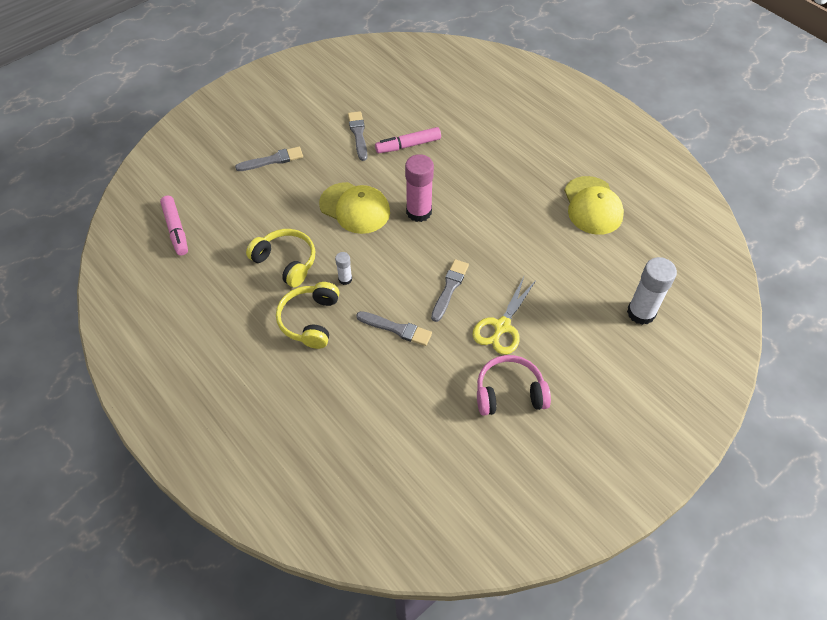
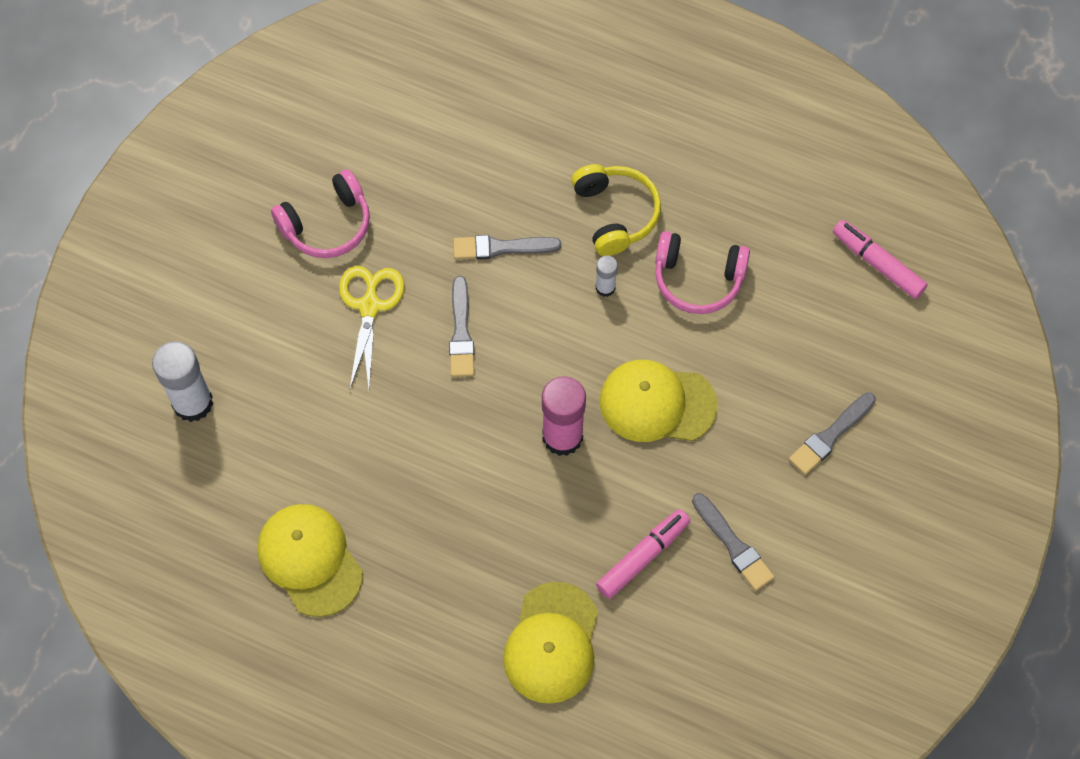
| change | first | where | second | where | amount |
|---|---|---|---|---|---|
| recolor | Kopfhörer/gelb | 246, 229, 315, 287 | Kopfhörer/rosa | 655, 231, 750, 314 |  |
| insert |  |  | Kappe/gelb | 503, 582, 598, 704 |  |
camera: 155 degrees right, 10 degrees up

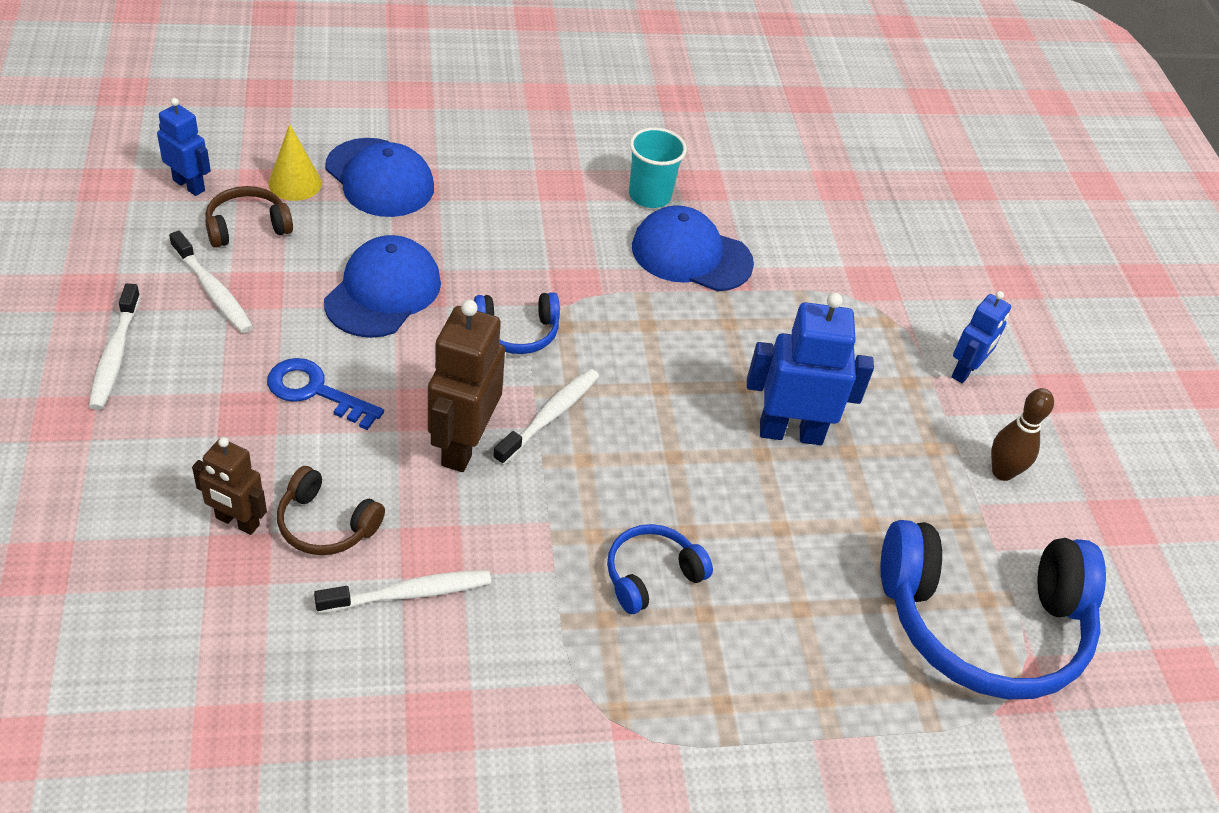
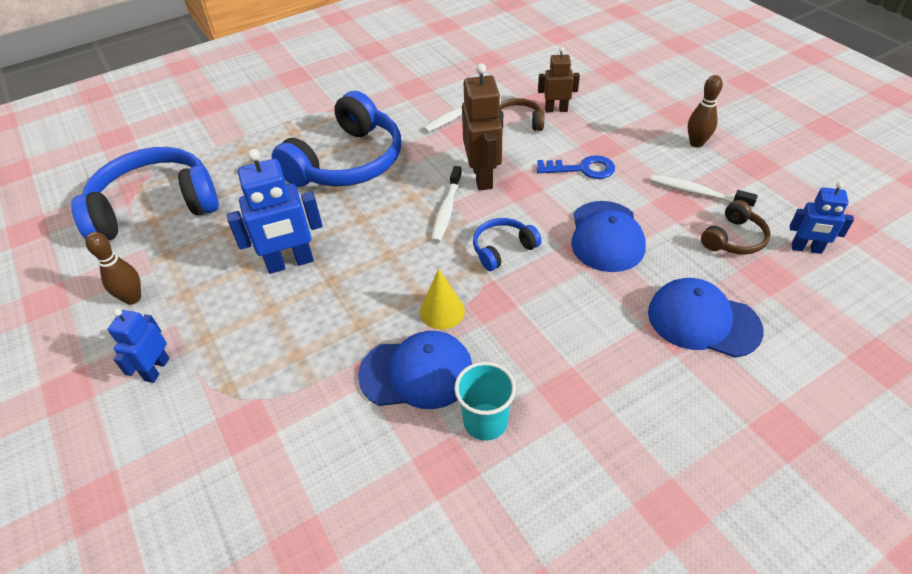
| change | first | where | second | where | amount |
|---|---|---|---|---|---|
| move | Kegel/gelb | 268, 124, 322, 201 |  | 420, 269, 465, 330 |  |
| replace | Zahnbürste/weiß | 89, 284, 140, 410 | Bowlingkegel/braun | 688, 75, 723, 148 |  |
| resize | Kopfhörer/blau | 607, 524, 713, 614 |  | 272, 91, 401, 187 | x2.17 |
camera: 165 degrees right, 0 degrees up

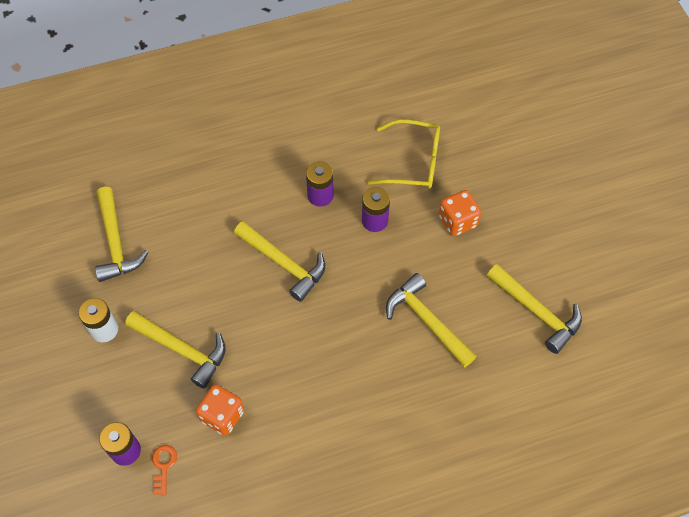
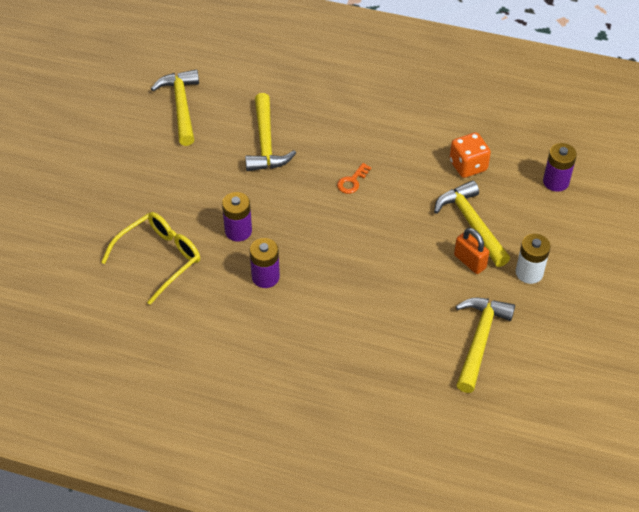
| change | first | where | second | where | amount |
|---|---|---|---|---|---|
| rotate | Brille/gelb | 367, 119, 440, 189 |  | 101, 212, 200, 305 | 90 degrees clockwise |
| delete | Spielwürfel/orange | 439, 190, 481, 236 |  |  |  |
| delete | Hammer/gelb | 234, 221, 325, 302 |  |  |  |
| move | Schlüssel/orange | 152, 445, 177, 495 |  | 337, 163, 371, 194 |  |
| insert |  |  | Vorhängeschloss/orange | 454, 228, 489, 274 |  |
camera: 145 degrees left, 10 degrees down

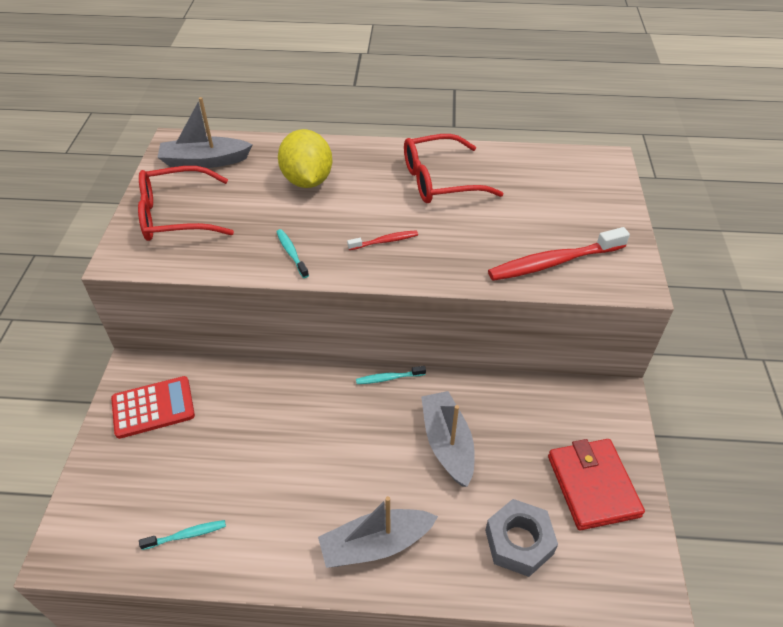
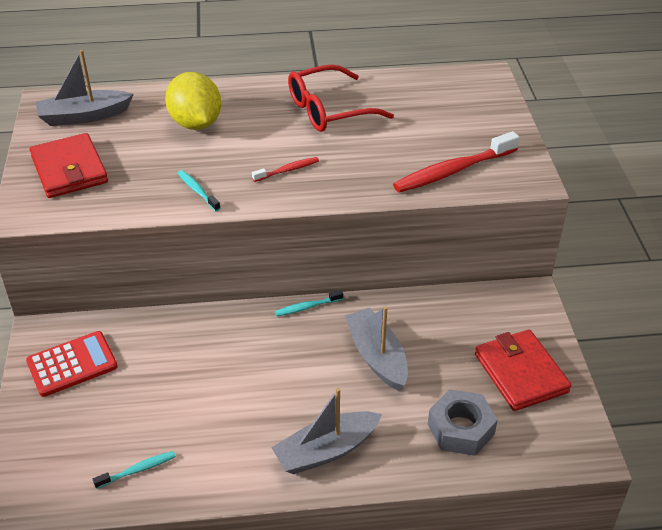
| change | first | where | second | where | amount |
|---|---|---|---|---|---|
| replace | Brille/rot | 138, 166, 234, 241 | Geldbörse/rot | 30, 133, 108, 198 |  |
camera: 10 degrees left, 5 degrees down

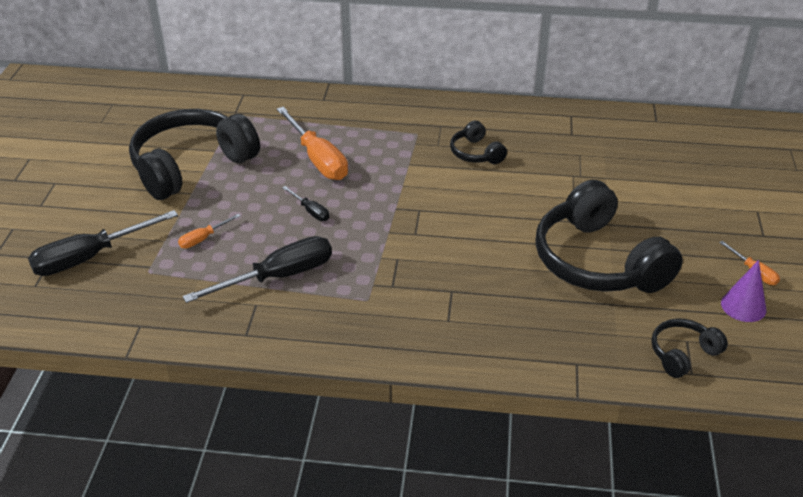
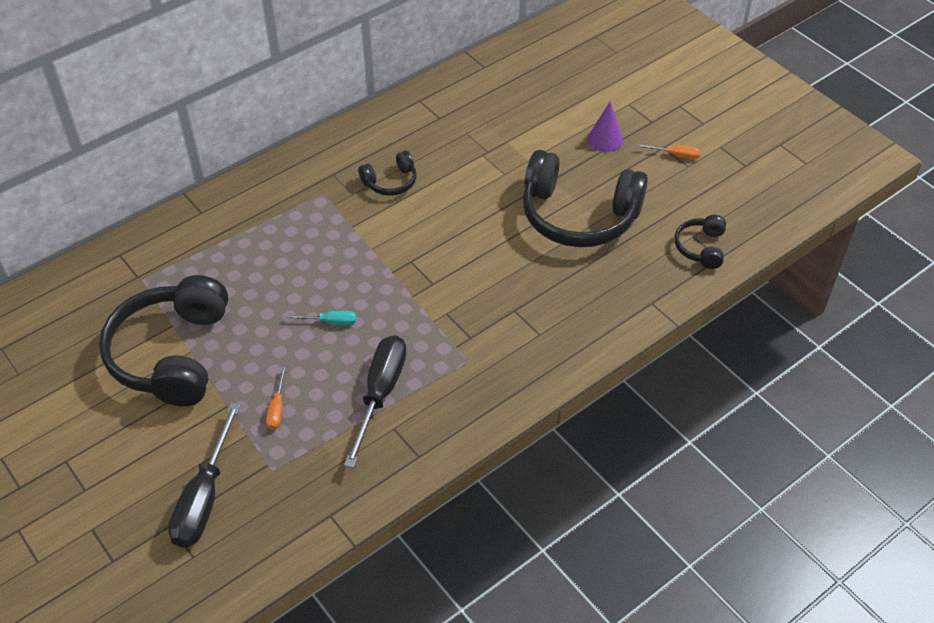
| change | first | where | second | where | amount |
|---|---|---|---|---|---|
| delete | Schraubenzieher/orange | 276, 107, 348, 180 |  |  |  |
| rotate | Kopfhörer/schwarz | 450, 121, 507, 164 |  | 359, 151, 417, 196 | 45 degrees counterclockwise |
| recolor | Schraubenzieher/schwarz | 282, 186, 329, 221 | Schraubenzieher/türkis | 286, 311, 356, 325 |  |
| move | Kegel/lila | 721, 260, 766, 322 |  | 588, 102, 623, 152 |  |
camera: 45 degrees left, 10 degrees up

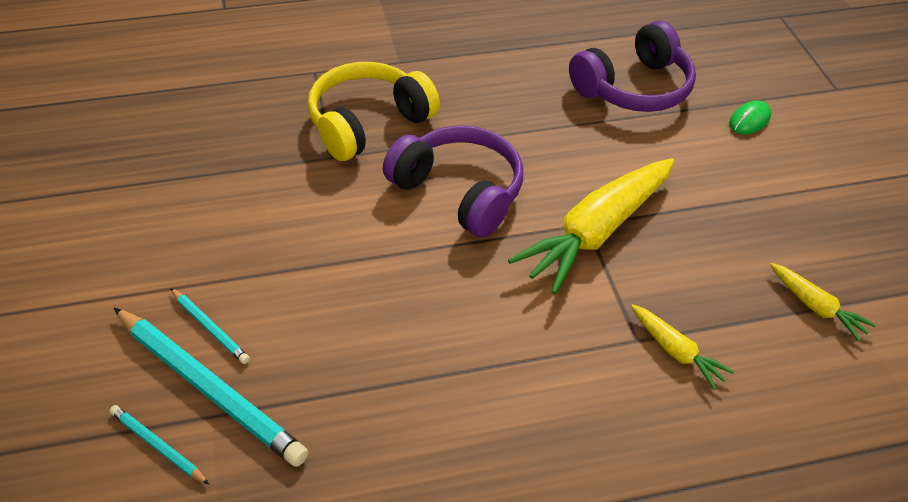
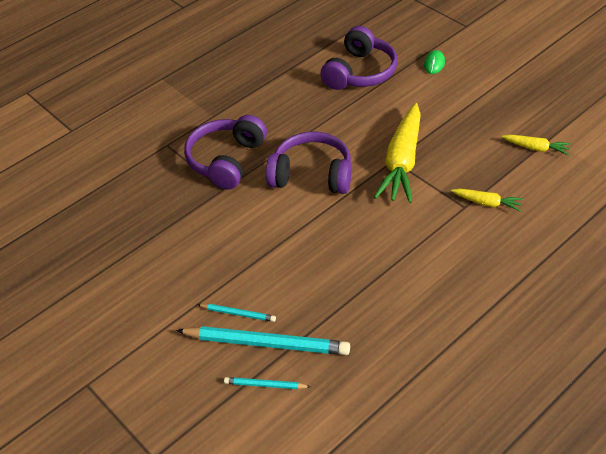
| change | first | where | second | where | amount |
|---|---|---|---|---|---|
| recolor | Kopfhörer/gelb | 307, 62, 440, 161 | Kopfhörer/lila | 184, 115, 267, 190 |  |
camera: 25 degrees left, 0 degrees up

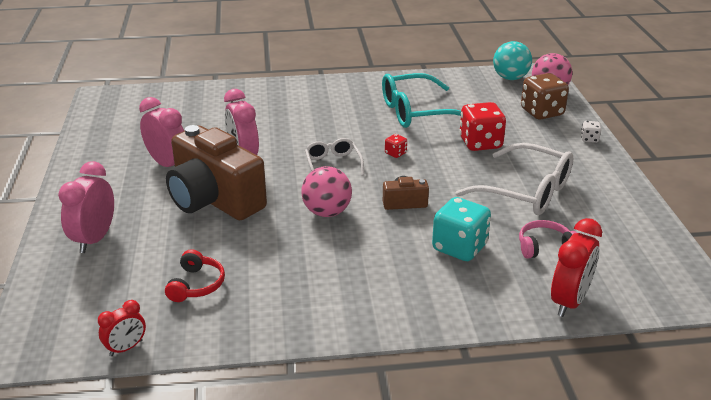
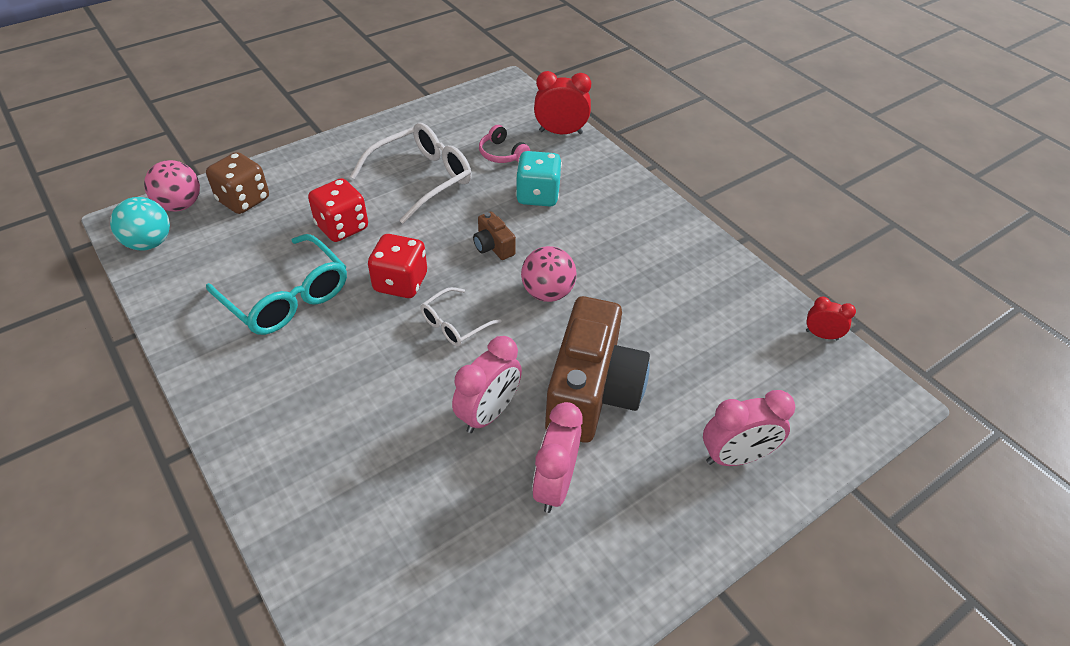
| change | first | where | second | where | amount |
|---|---|---|---|---|---|
| delete | Spielwürfel/weiß | 581, 121, 601, 143 |  |  |  |
| resize | Spielwürfel/rot | 385, 134, 407, 158 |  | 368, 234, 427, 298 | x2.18 |
| rotate | Brille/weiß | 455, 143, 573, 215 |  | 350, 123, 472, 224 | 45 degrees clockwise |
| delete | Kopfhörer/rot | 165, 249, 225, 302 |  |  |  |
camera: 120 degrees left, 15 degrees up

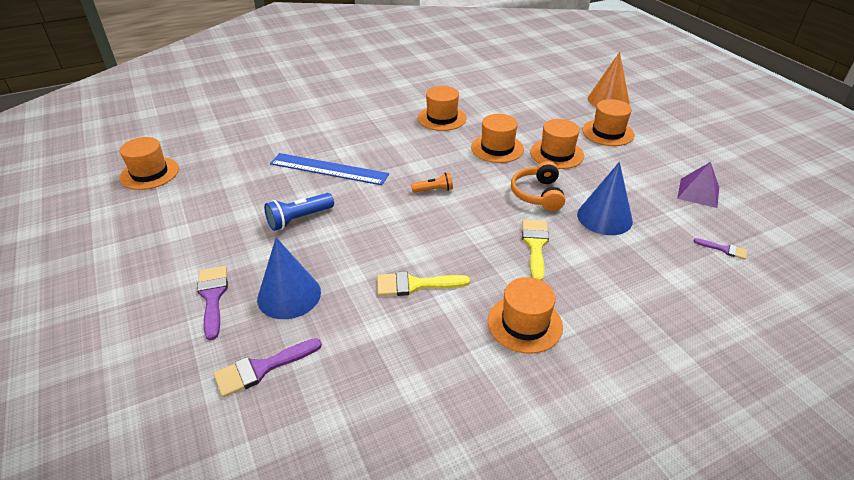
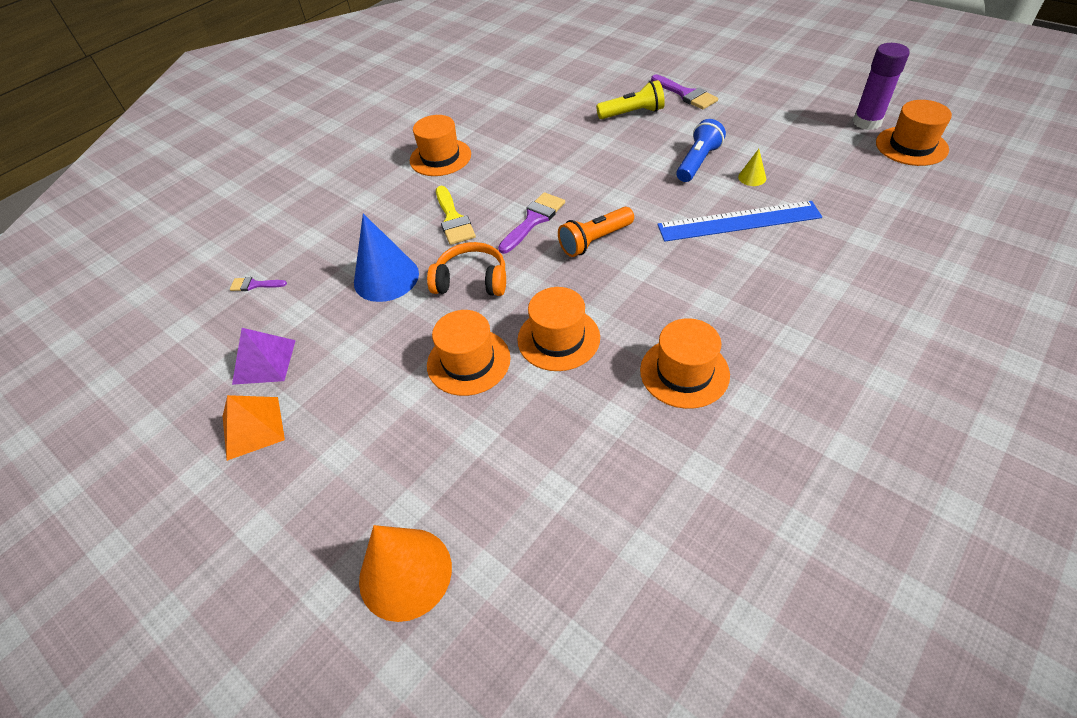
| change | first | where | second | where | amount |
|---|---|---|---|---|---|
| delete | Hut/orange | 583, 99, 634, 146 |  |  |  |
| rotate | Kopfhörer/orange | 511, 161, 565, 211 |  | 427, 242, 506, 296 | 60 degrees counterclockwise |
| resize | Taschenlampe/orange | 411, 172, 453, 193 |  | 558, 207, 634, 257 | x1.54 |
| replace | Kegel/blau | 257, 237, 321, 319 | Taschenlampe/gelb | 596, 80, 665, 119 |  |
| delete | Pinsel/gelb | 377, 271, 470, 296 |  |  |  |
| move | Pinsel/lila | 214, 338, 322, 398 |  | 498, 192, 565, 254 |  |
| insert |  |  | Klebestift/lila | 853, 43, 910, 130 |  |
| insert |  |  | Kegel/gelb | 738, 149, 766, 186 |  |
| insert |  |  | Pyramide/orange | 223, 395, 285, 461 |  |
camera: 160 degrees right, 10 degrees up

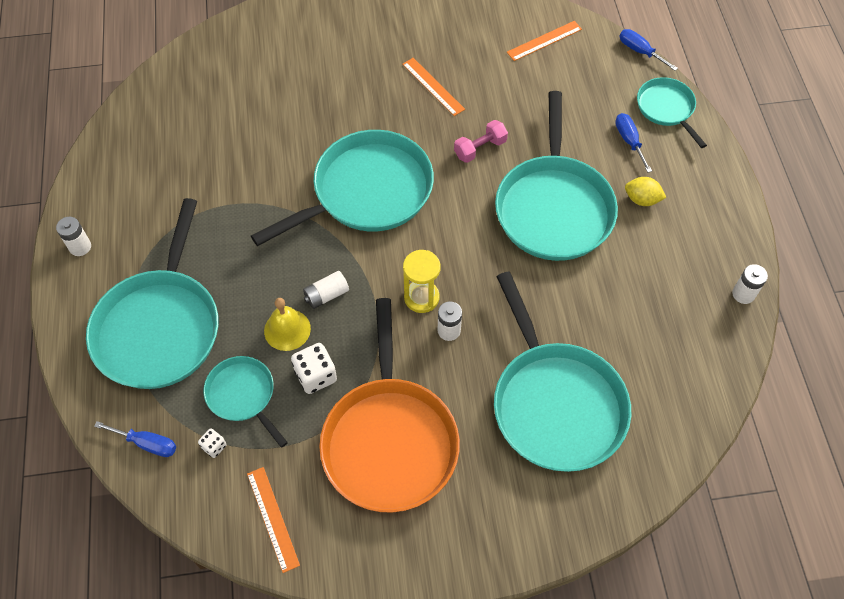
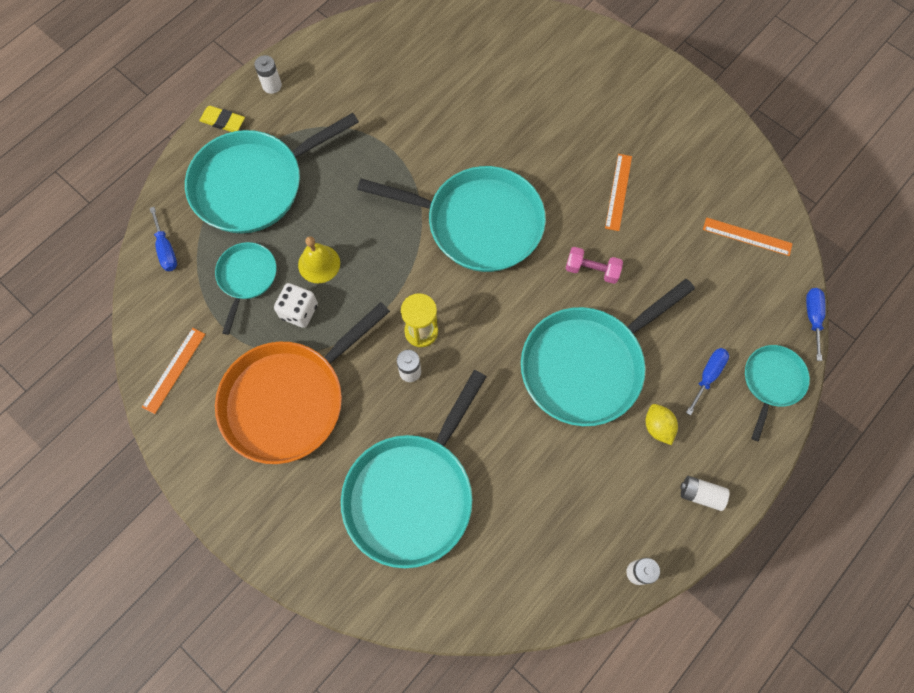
| change | first | where | second | where | amount |
|---|---|---|---|---|---|
| move | Batterie/weiß | 303, 271, 349, 309 |  | 680, 476, 729, 511 |  |
| delete | Spielwürfel/weiß | 198, 428, 227, 458 |  |  |  |
| insert |  |  | Radiergummi/gelb | 199, 106, 245, 132 |  |
camera: 50 degrees right, 10 degrees up

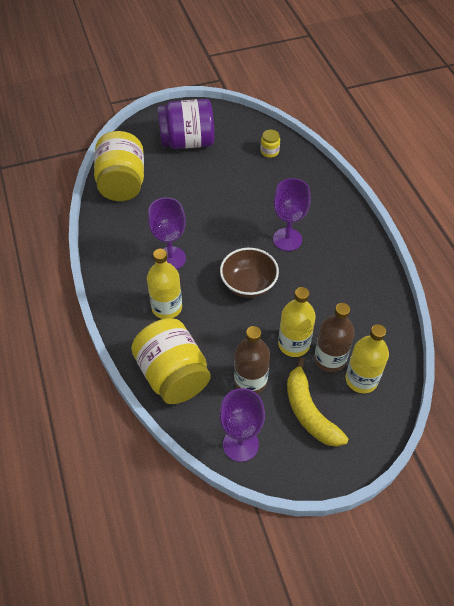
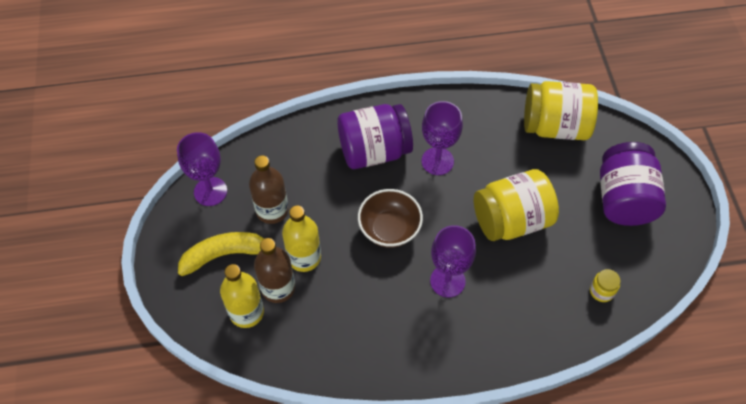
| change | first | where | second | where | amount |
|---|---|---|---|---|---|
| replace | Flasche/gelb | 147, 249, 182, 319 | Einmachglas/lila | 337, 104, 413, 169 |  |
| move | Einmachglas/gelb | 131, 318, 211, 404 |  | 474, 169, 559, 241 |  |
camera: 100 degrees right, 5 degrees up

